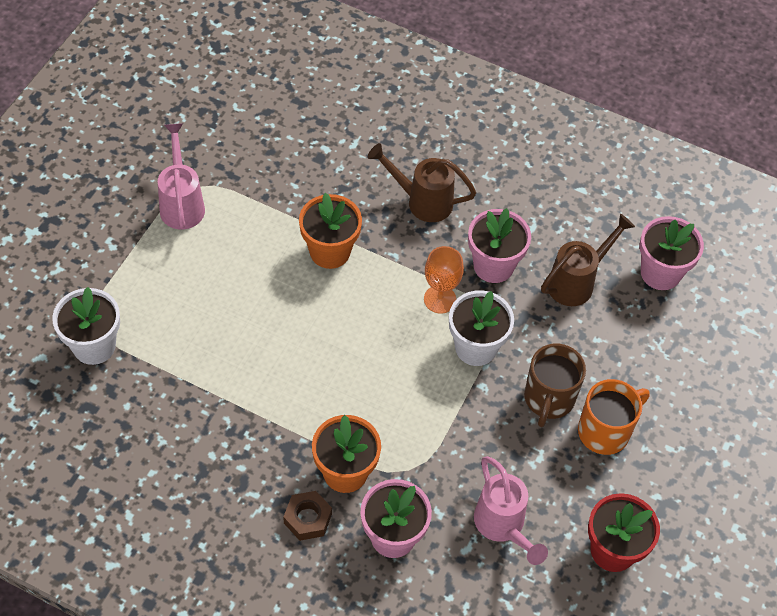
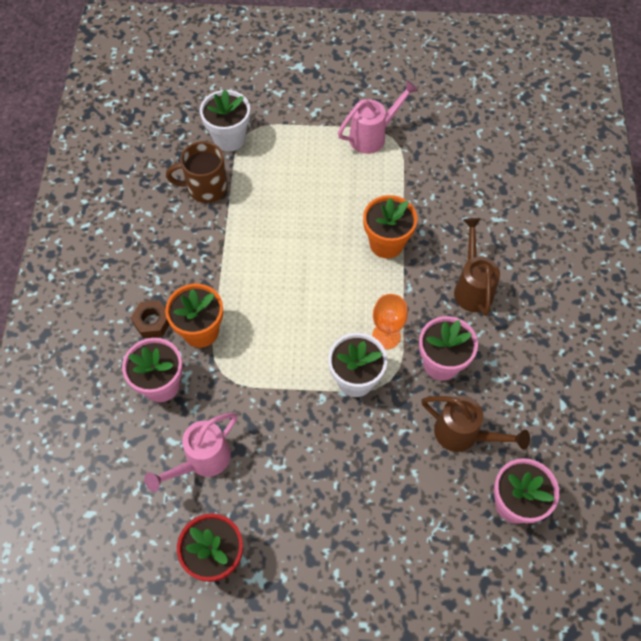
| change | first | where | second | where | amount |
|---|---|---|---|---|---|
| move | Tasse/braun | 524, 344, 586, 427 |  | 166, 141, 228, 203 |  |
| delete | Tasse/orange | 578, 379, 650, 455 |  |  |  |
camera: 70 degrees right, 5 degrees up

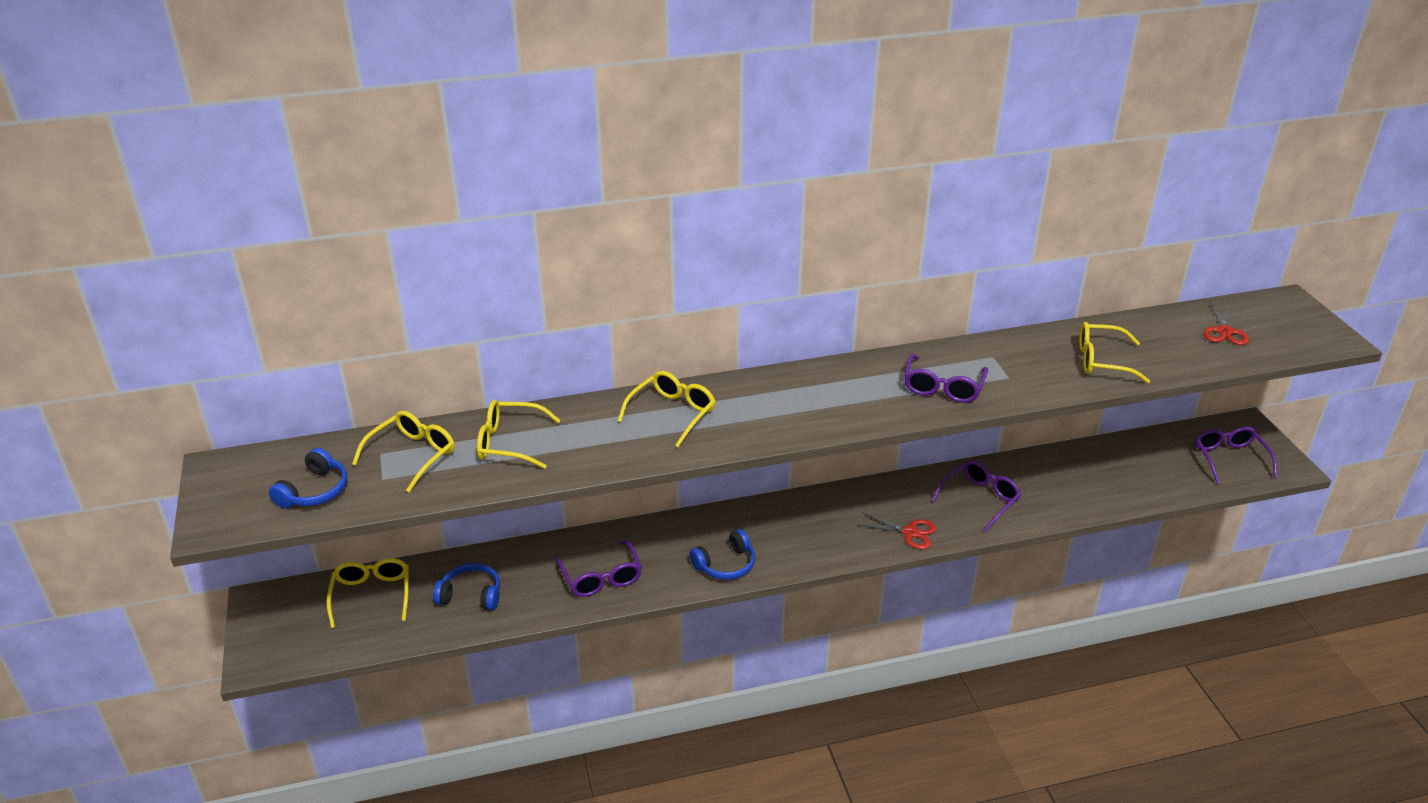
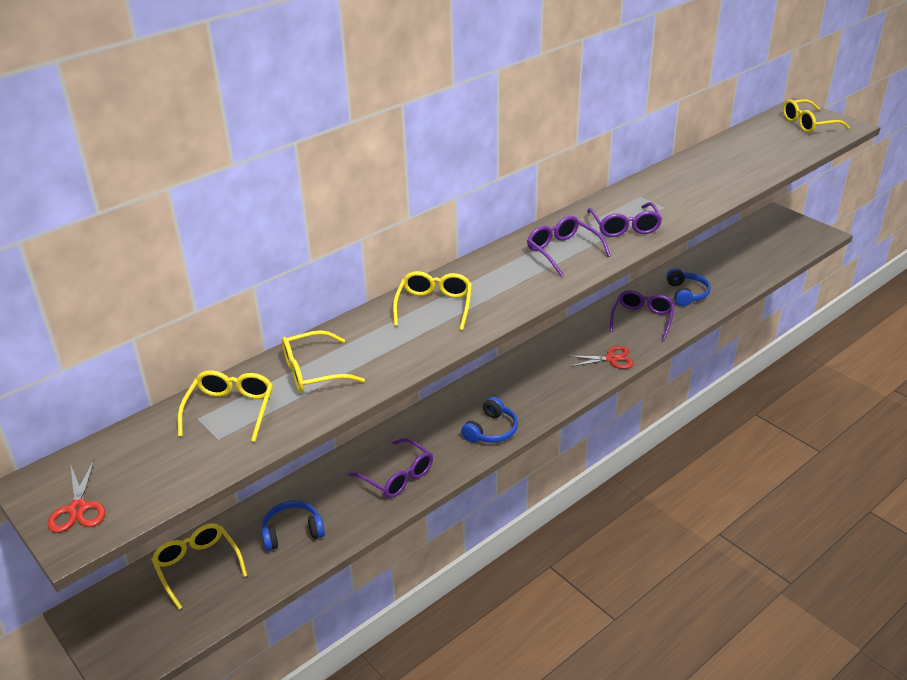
| change | first | where | second | where | amount |
|---|---|---|---|---|---|
| move | Schere/rot | 1204, 303, 1249, 345 |  | 47, 460, 105, 533 |  |
| move | Brille/gelb | 1079, 322, 1150, 384 |  | 783, 99, 850, 133 |  |
| move | Brille/lila | 1195, 426, 1277, 484 |  | 527, 216, 611, 276 |  |
| move | Kopfhörer/blau | 269, 448, 347, 508 |  | 666, 268, 711, 306 |  |
camera: 25 degrees left, 0 degrees up

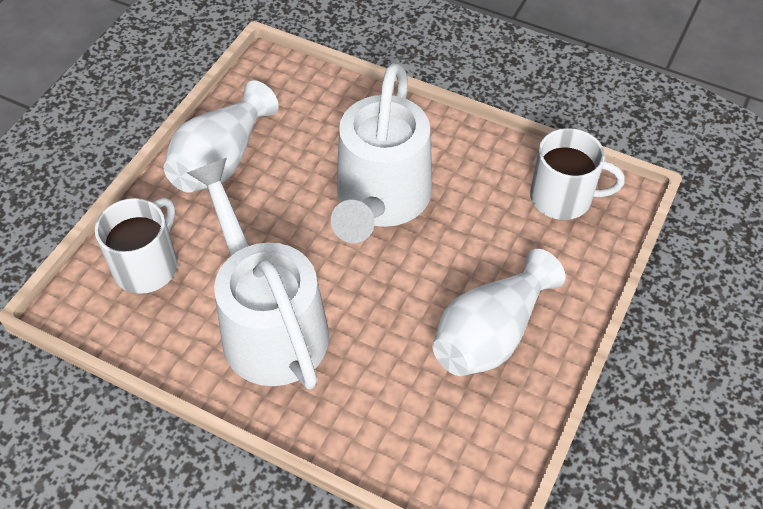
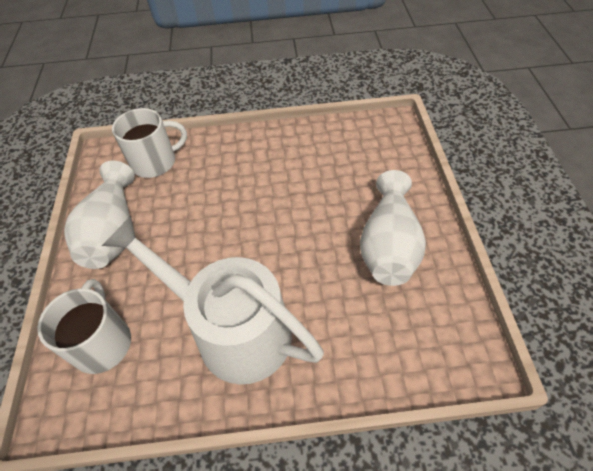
| change | first | where | second | where | amount |
|---|---|---|---|---|---|
| delete | Gießkanne/weiß | 331, 63, 432, 243 |  |  |  |
| move | Tasse/weiß | 530, 128, 625, 220 |  | 112, 108, 187, 178 |  |
camera: 30 degrees left, 0 degrees up

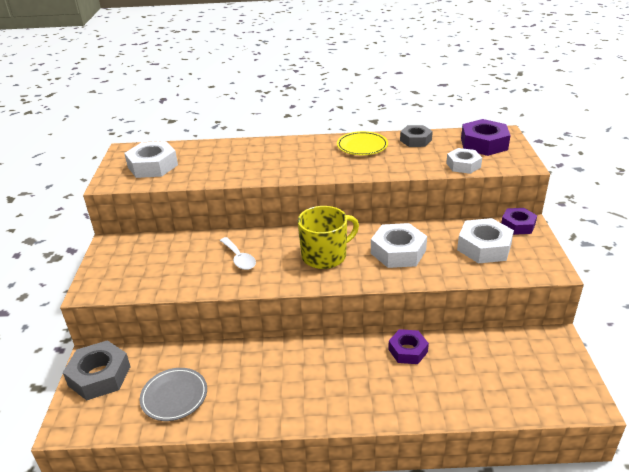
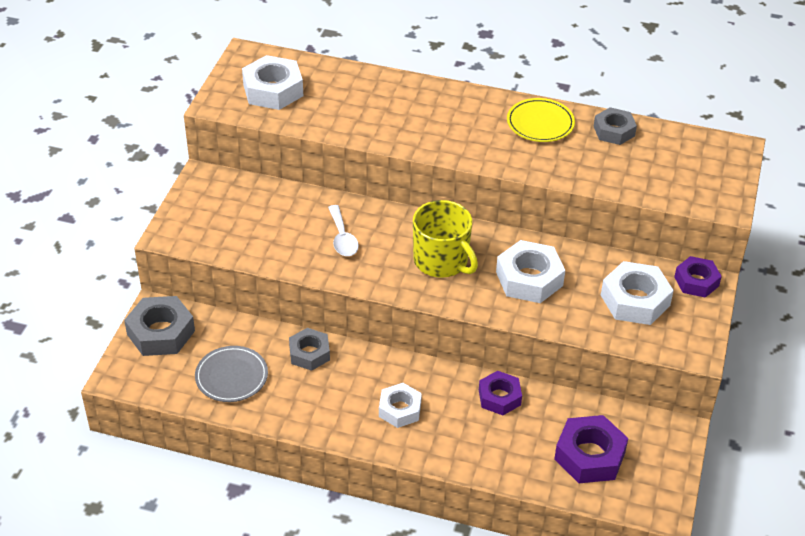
| change | first | where | second | where | amount |
|---|---|---|---|---|---|
| move | Sechskantmutter/lila | 461, 119, 511, 156 |  | 554, 415, 628, 483 |  |
| move | Sechskantmutter/weiß | 446, 148, 482, 174 |  | 379, 383, 422, 428 |  |
| rotate | Tasse/gelb | 298, 206, 359, 269 |  | 413, 200, 478, 278 | 60 degrees clockwise |
| insert |  |  | Sechskantmutter/grau | 289, 328, 330, 371 |  |
camera: 15 degrees right, 10 degrees up

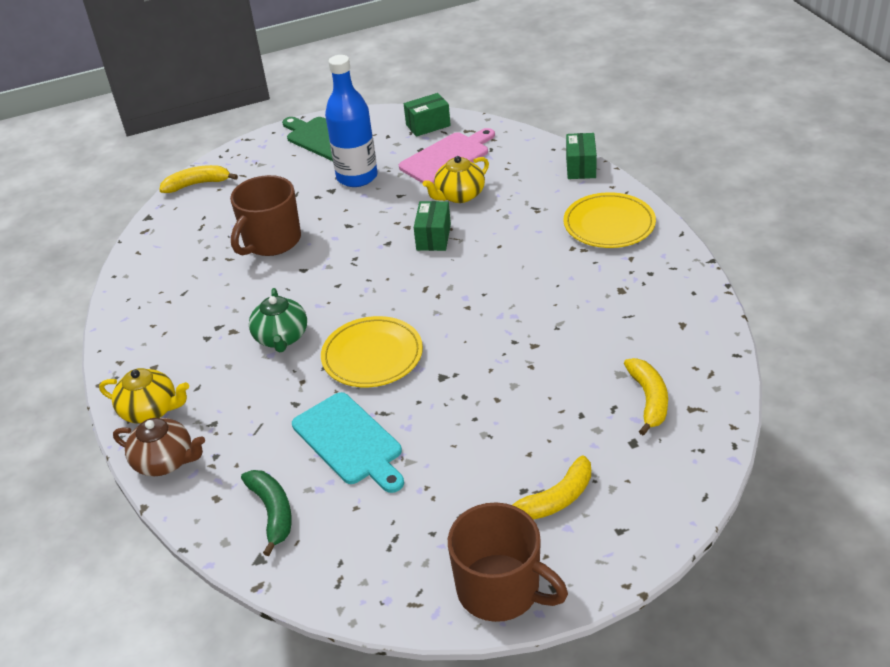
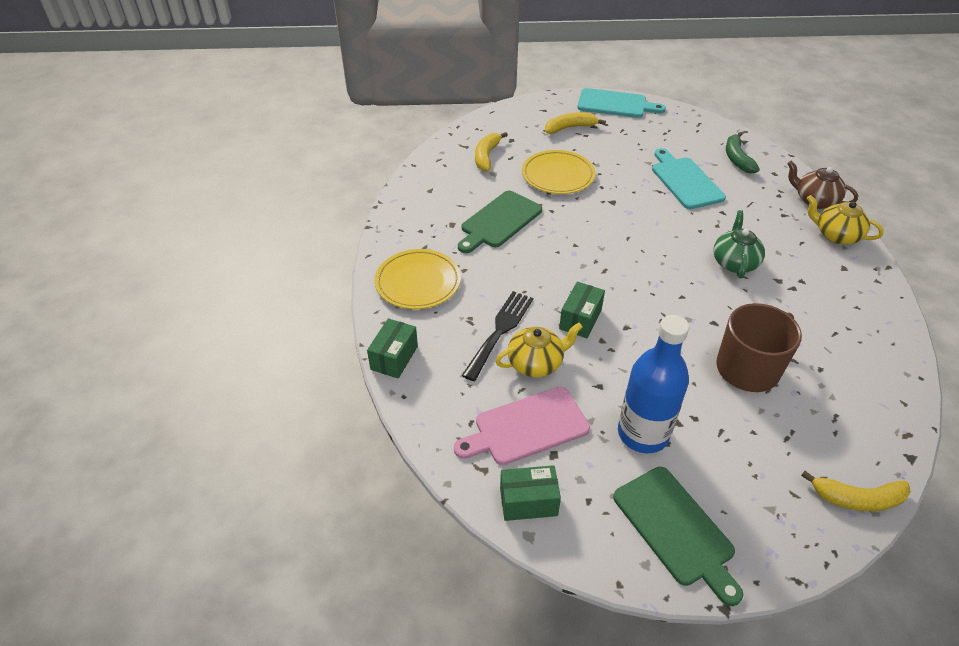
| change | first | where | second | where | amount |
|---|---|---|---|---|---|
| move | Teller/gelb | 321, 316, 423, 387 |  | 522, 150, 595, 194 |  |
| replace | Tasse/braun | 448, 502, 568, 622 | Schneidebrett/türkis | 577, 88, 666, 118 |  |
| insert |  |  | Schneidebrett/grün | 458, 191, 542, 253 |  |
| insert |  |  | Gabel/schwarz | 462, 291, 533, 381 |  |
camera: 165 degrees left, 5 degrees up

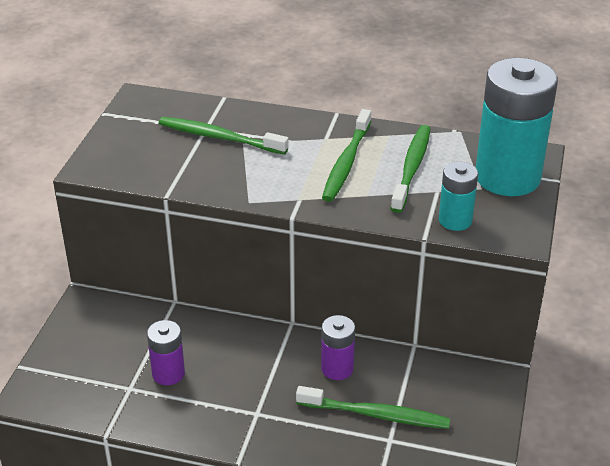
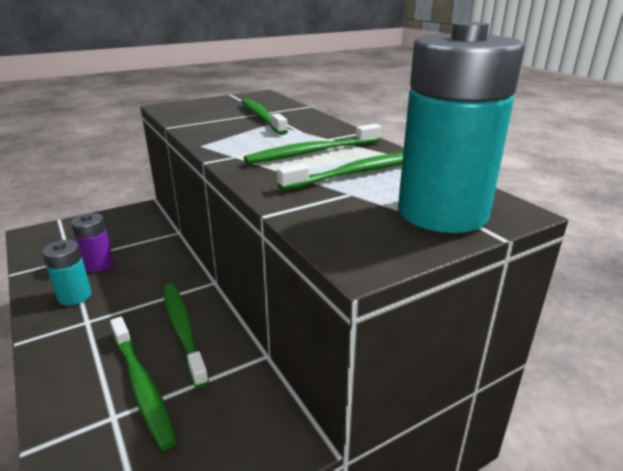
| change | first | where | second | where | amount |
|---|---|---|---|---|---|
| move | Batterie/türkis | 439, 162, 478, 231 |  | 42, 240, 92, 306 |  |
| replace | Batterie/lila | 321, 315, 355, 380 | Zahnbürste/grün | 163, 284, 209, 388 |  |
camera: 45 degrees right, 10 degrees down

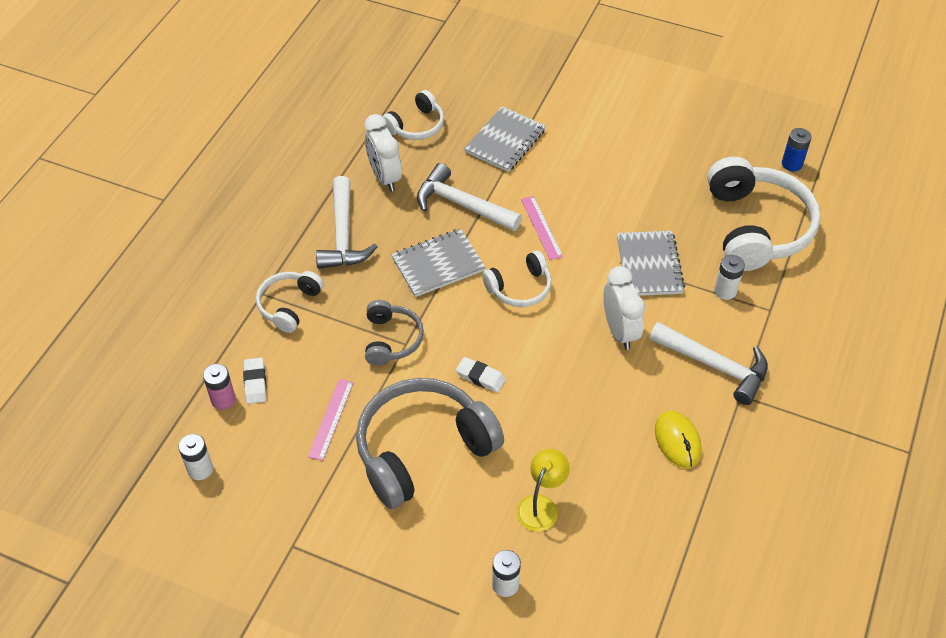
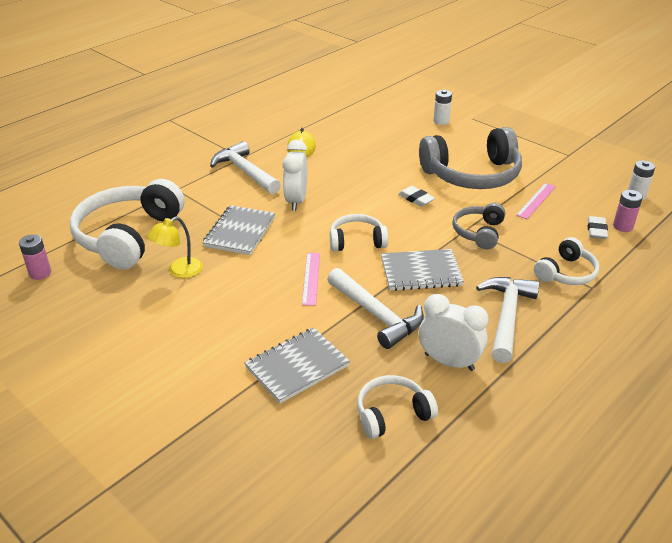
| change | first | where | second | where | amount |
|---|---|---|---|---|---|
| rotate | Wecker/weiß | 364, 114, 402, 191 |  | 419, 294, 489, 371 | 60 degrees counterclockwise |
| recolor | Batterie/blau | 782, 128, 812, 171 | Batterie/rosa | 19, 234, 51, 280 |  |
| delete | Batterie/weiß | 714, 255, 745, 300 |  |  |  |
| move | Lampe/gelb | 517, 449, 570, 531 |  | 147, 216, 203, 278 |  |
camera: 160 degrees left, 15 degrees down

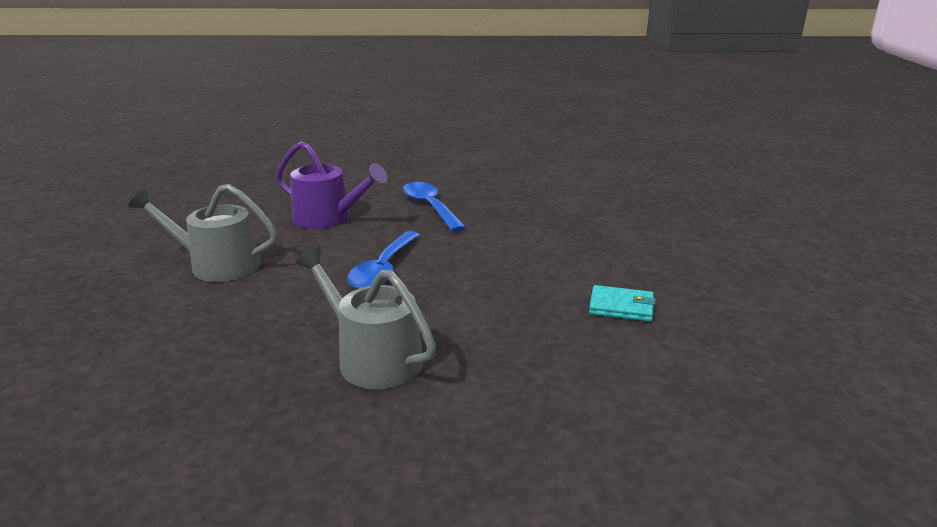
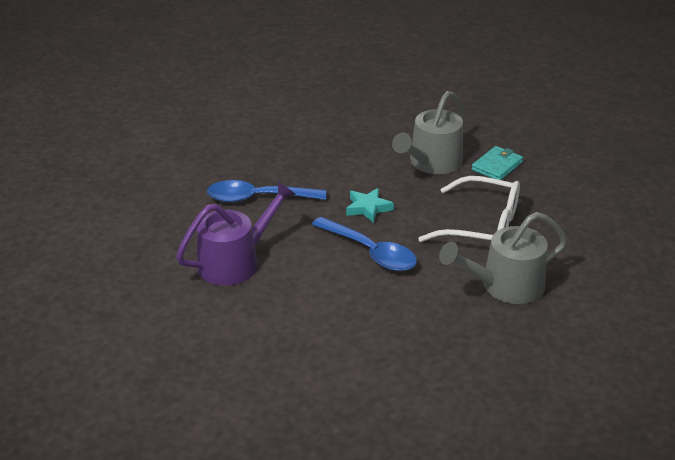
| change | first | where | second | where | amount |
|---|---|---|---|---|---|
| move | Gießkanne/grau | 128, 184, 278, 282 |  | 392, 91, 465, 174 |  |
| insert |  |  | Brille/weiß | 418, 176, 520, 242 |  |
| insert |  |  | Stern/türkis | 346, 188, 394, 223 |  |
camera: 65 degrees left, 10 degrees up

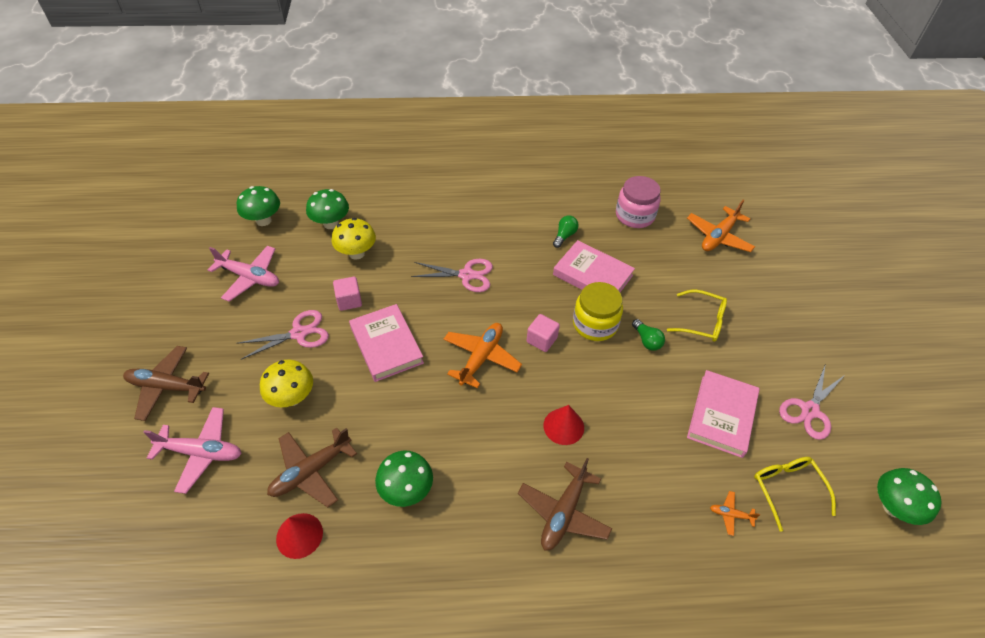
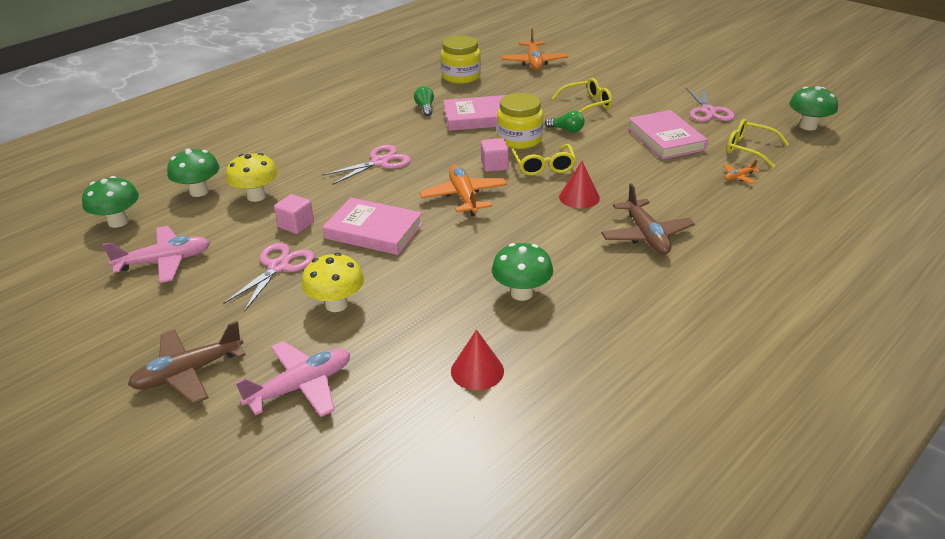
| change | first | where | second | where | amount |
|---|---|---|---|---|---|
| recolor | Einmachglas/rosa | 616, 176, 661, 228 | Einmachglas/gelb | 441, 36, 481, 84 |  |
| delete | Flugzeug/braun | 267, 428, 357, 508 |  |  |  |
| insert |  |  | Brille/gelb | 512, 144, 576, 176 |  |
camera: 40 degrees left, 15 degrees down

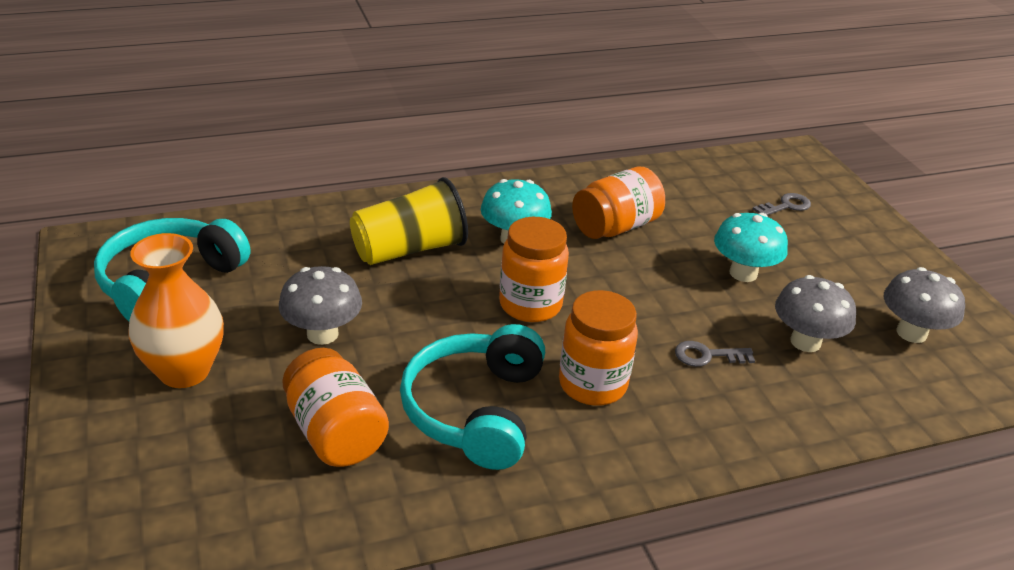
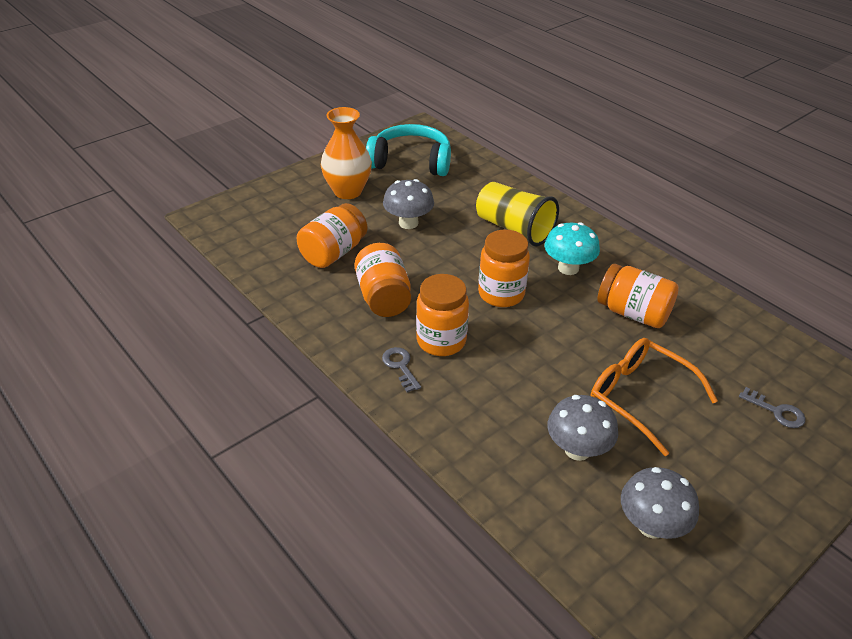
| change | first | where | second | where | amount |
|---|---|---|---|---|---|
| replace | Pilz/türkis | 714, 213, 788, 282 | Brille/orange | 591, 338, 718, 456 |  |
| replace | Kopfhörer/türkis | 400, 324, 545, 470 | Einmachglas/orange | 355, 243, 411, 317 |  |
| move | Schlüssel/grau | 675, 341, 755, 367 |  | 382, 347, 421, 393 |  |
camera: 70 degrees right, 5 degrees up

